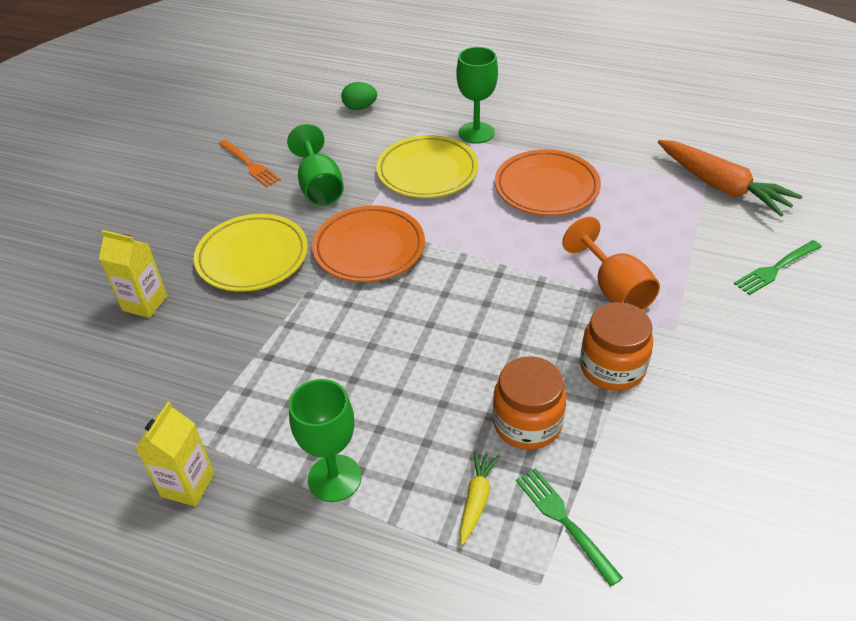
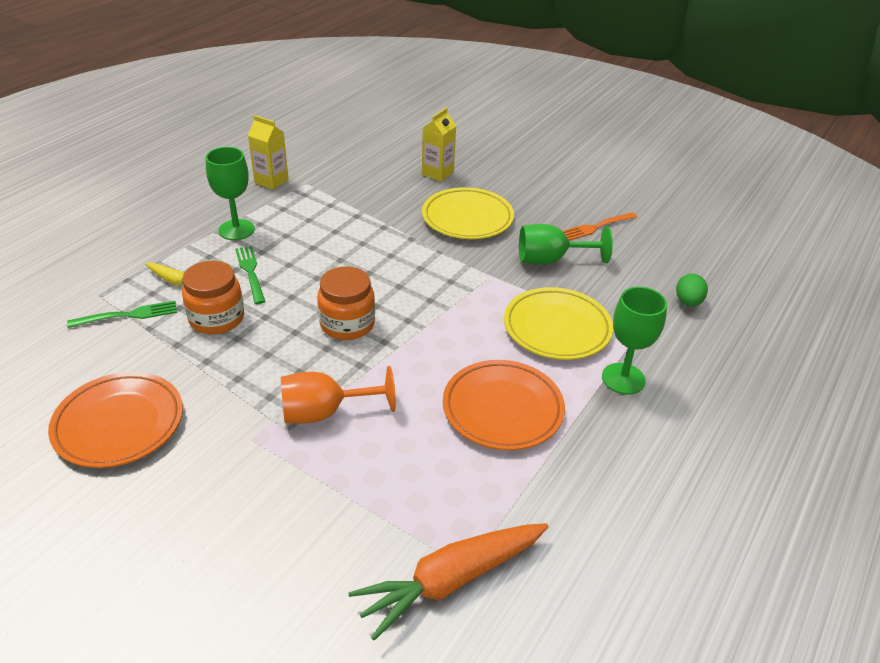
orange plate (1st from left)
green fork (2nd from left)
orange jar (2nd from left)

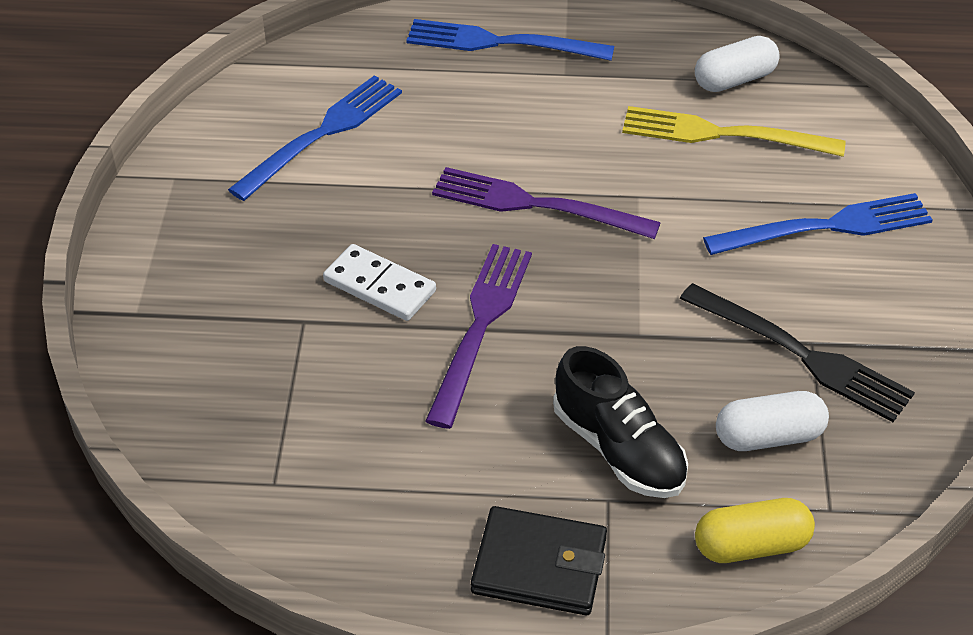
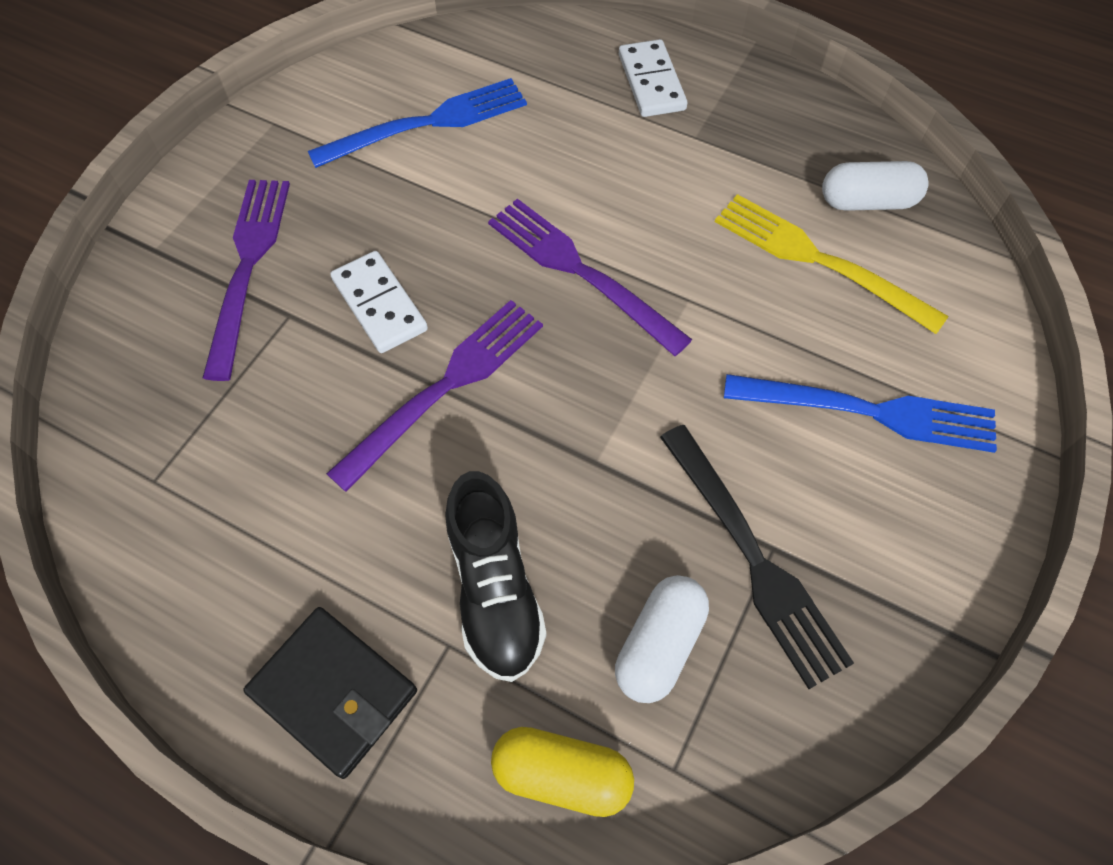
white domino (2nd from left)
white capsule (1st from left)
purple fork (1st from left)

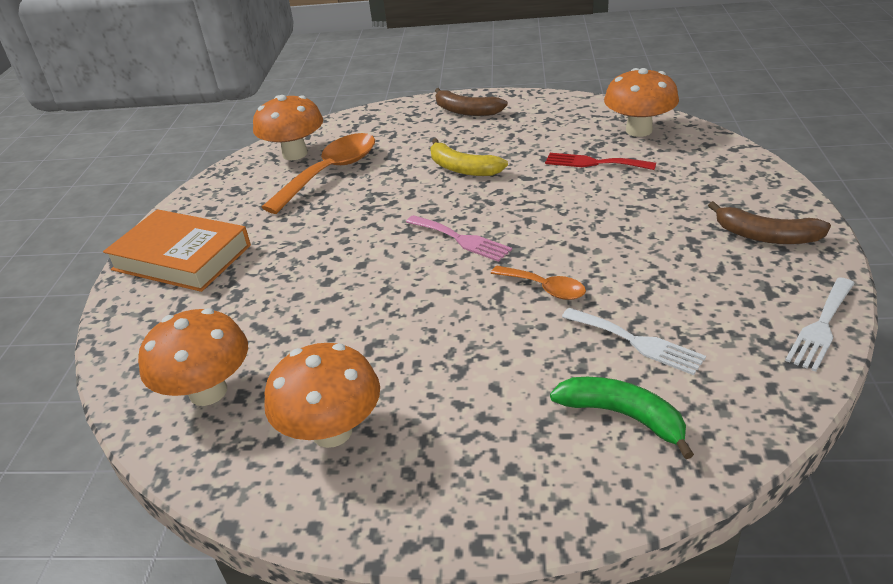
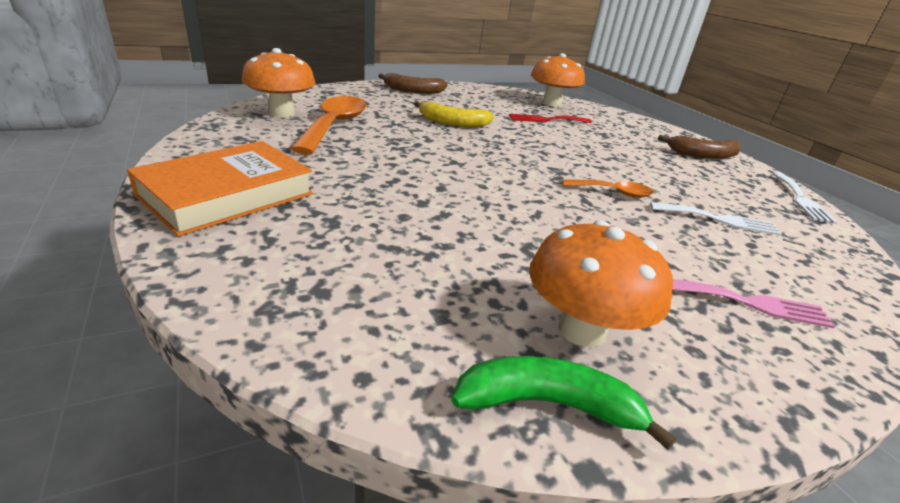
orange book
pink fork
orange mushroom (1st from left in the first image)
green banana

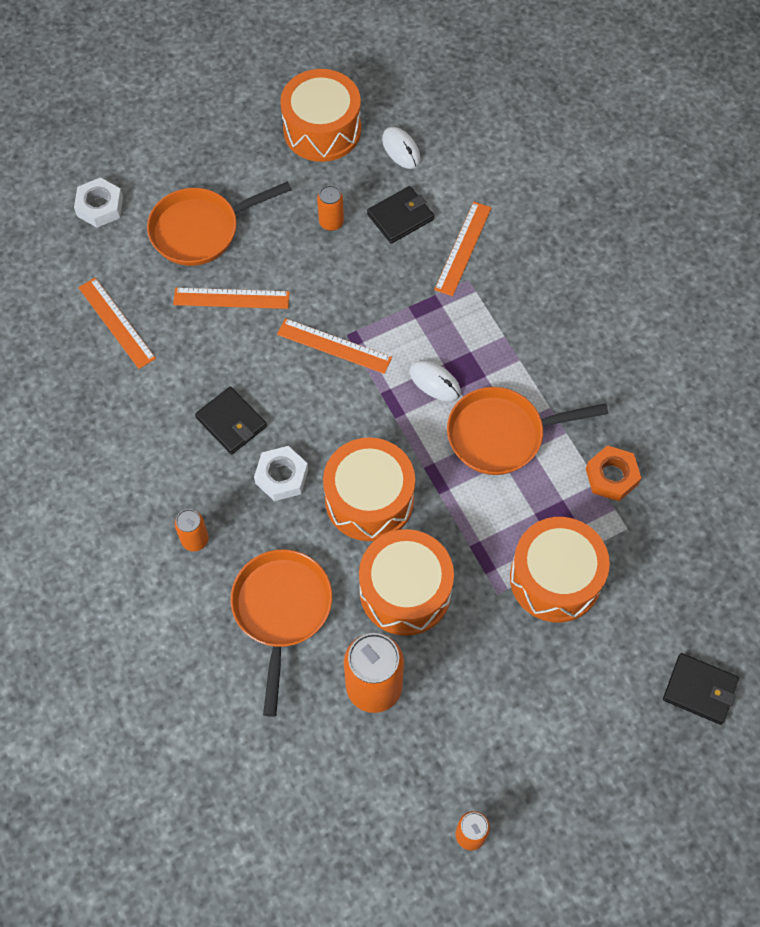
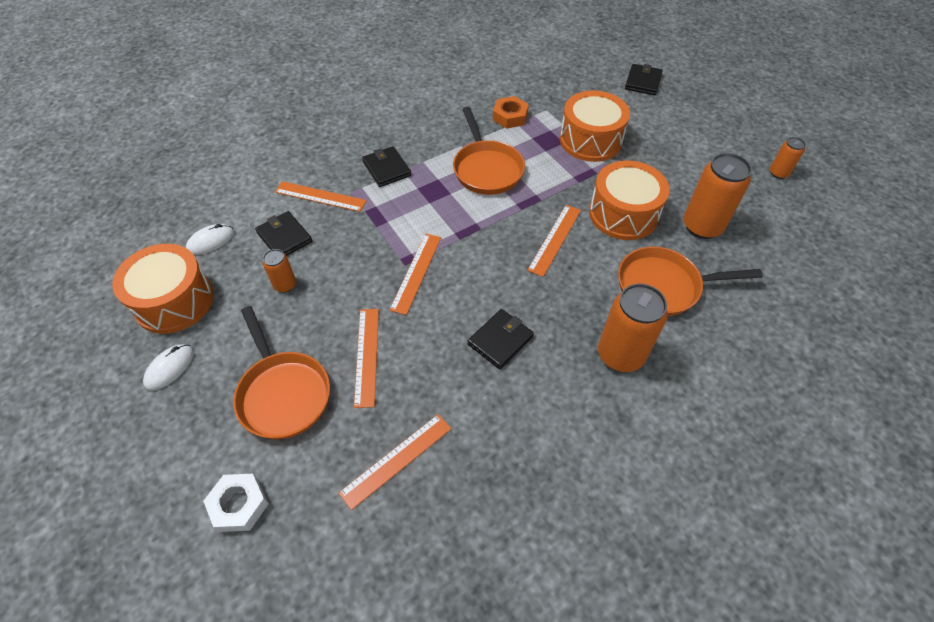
white mouse (1st from left)
orange ruler (5th from left)
white nut (2nd from left in the first image)
orange can (2nd from left)
black wallet (2nd from left)

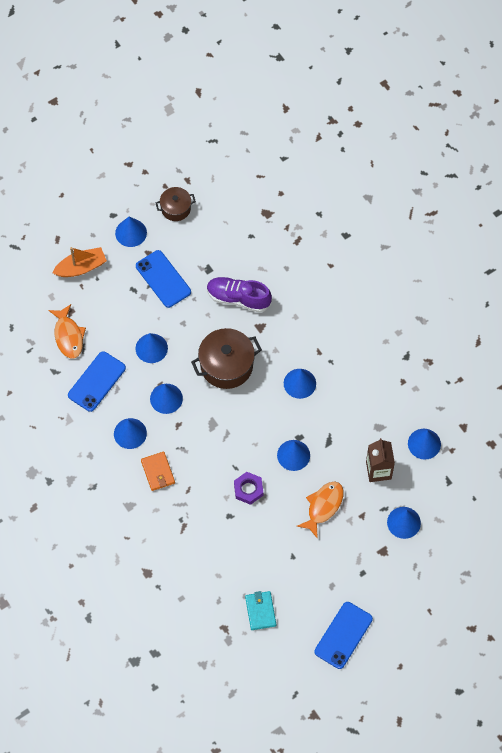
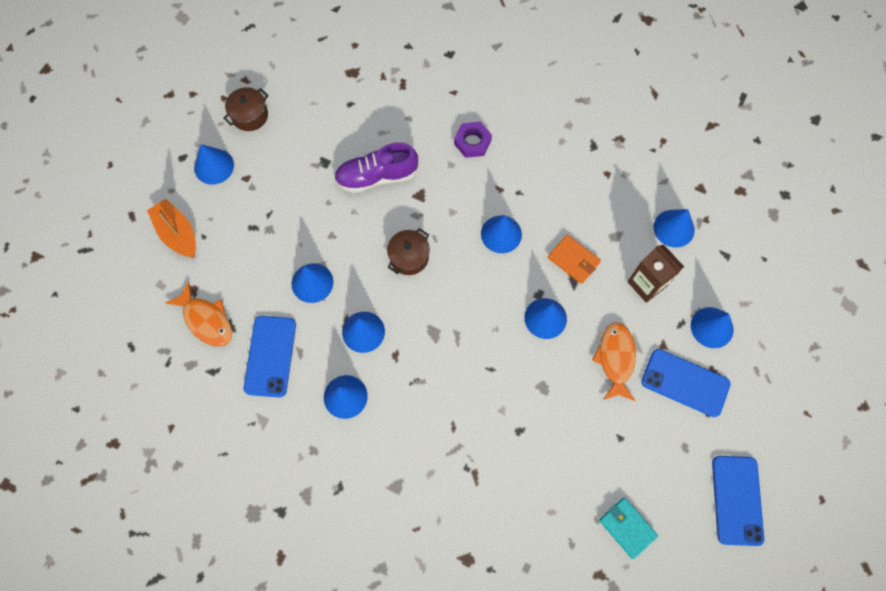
orange boat
blue phone (2nd from left)
brown pot (2nd from left)
orange wallet
purple nut

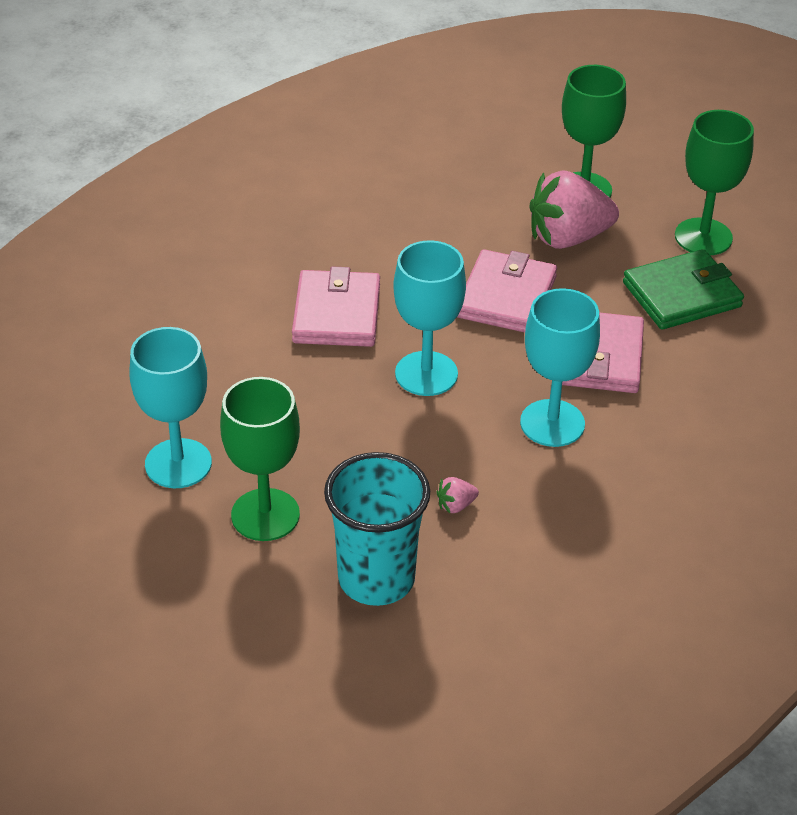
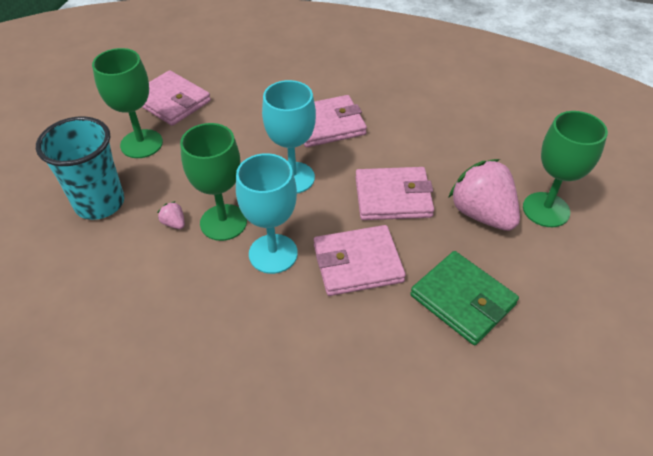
green goblet (2nd from left)
pink wallet (1st from left)

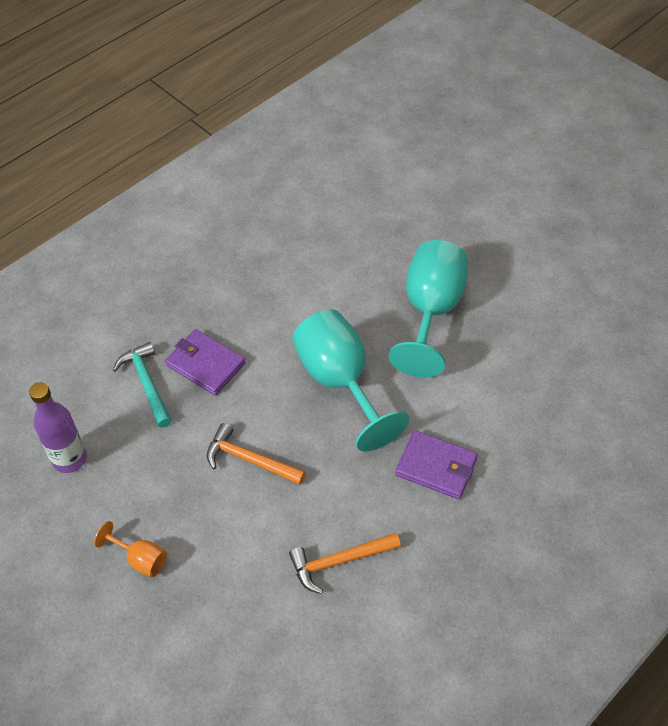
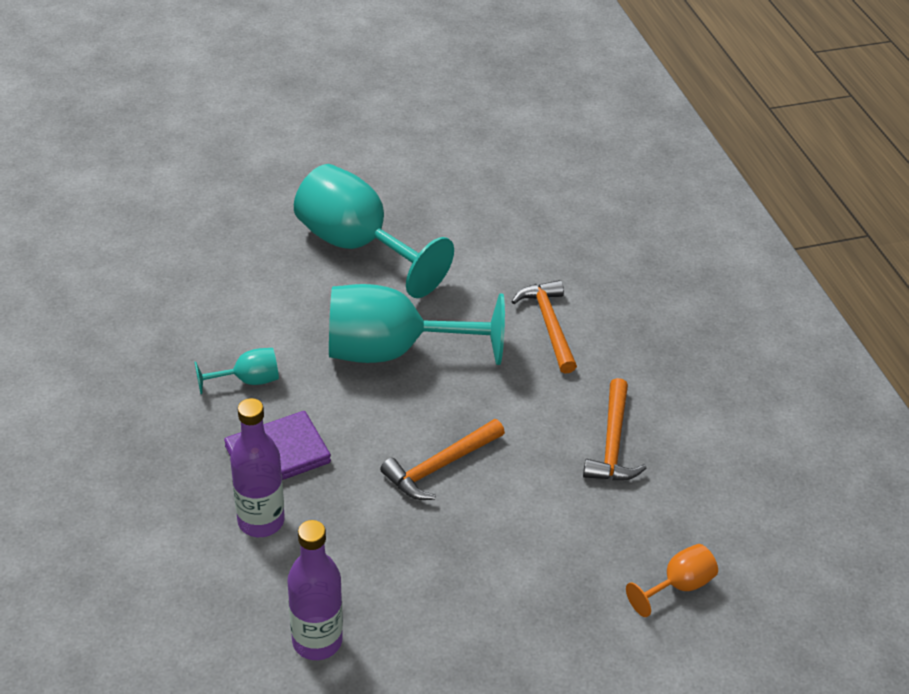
purple bottle (1st from left)
orange hammer (2nd from left)
orange goblet
turquoise goblet (1st from left)

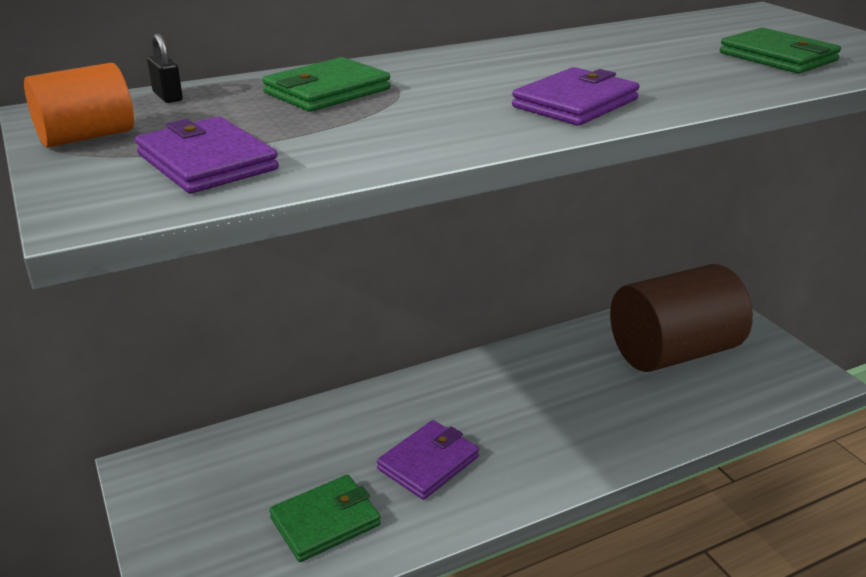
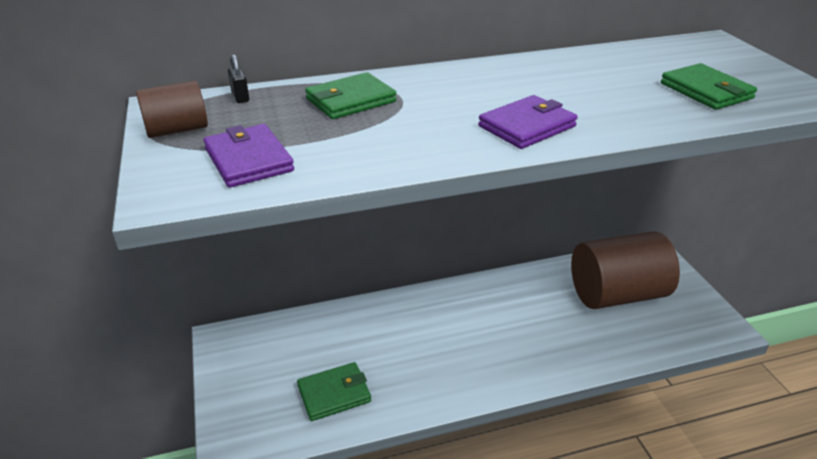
brown cylinder (1st from left)
purple wallet (2nd from left in the first image)

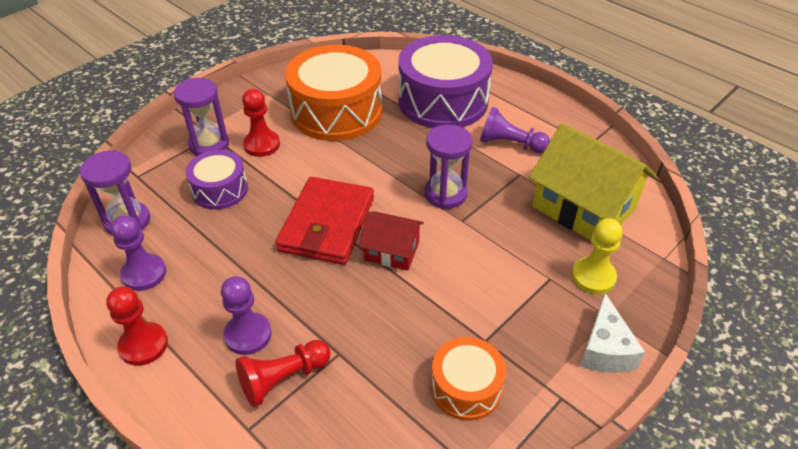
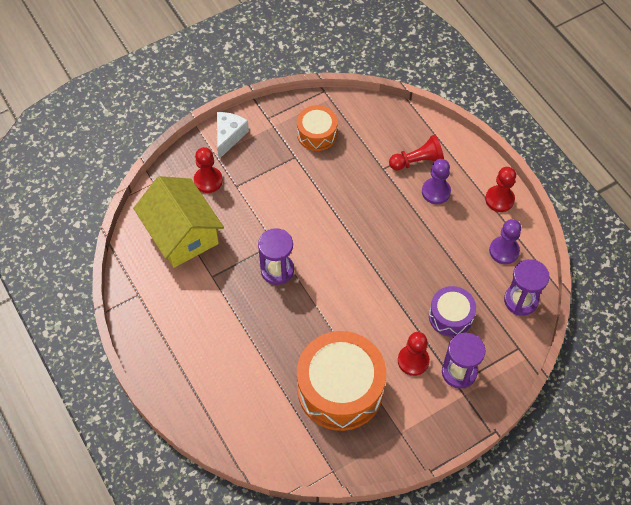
purple drum (2nd from left in the first image)
purple pawn (3rd from left in the first image)
red wallet
red house
red pawn (1st from left)

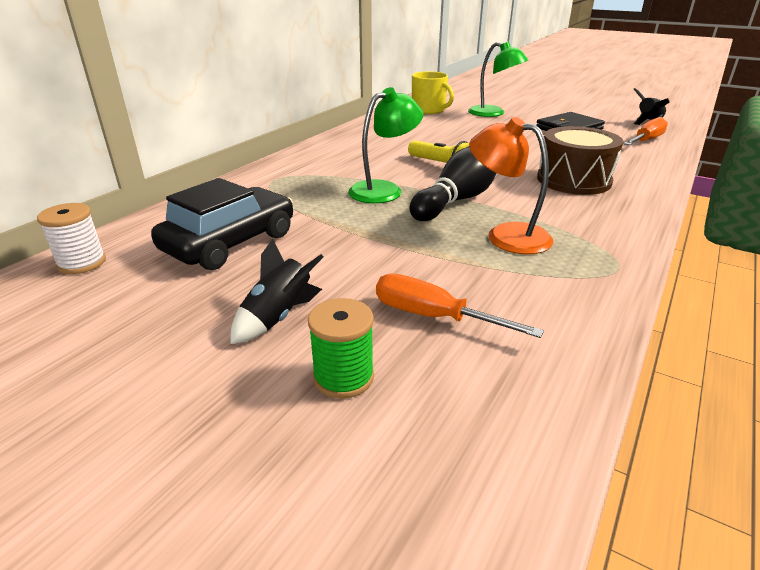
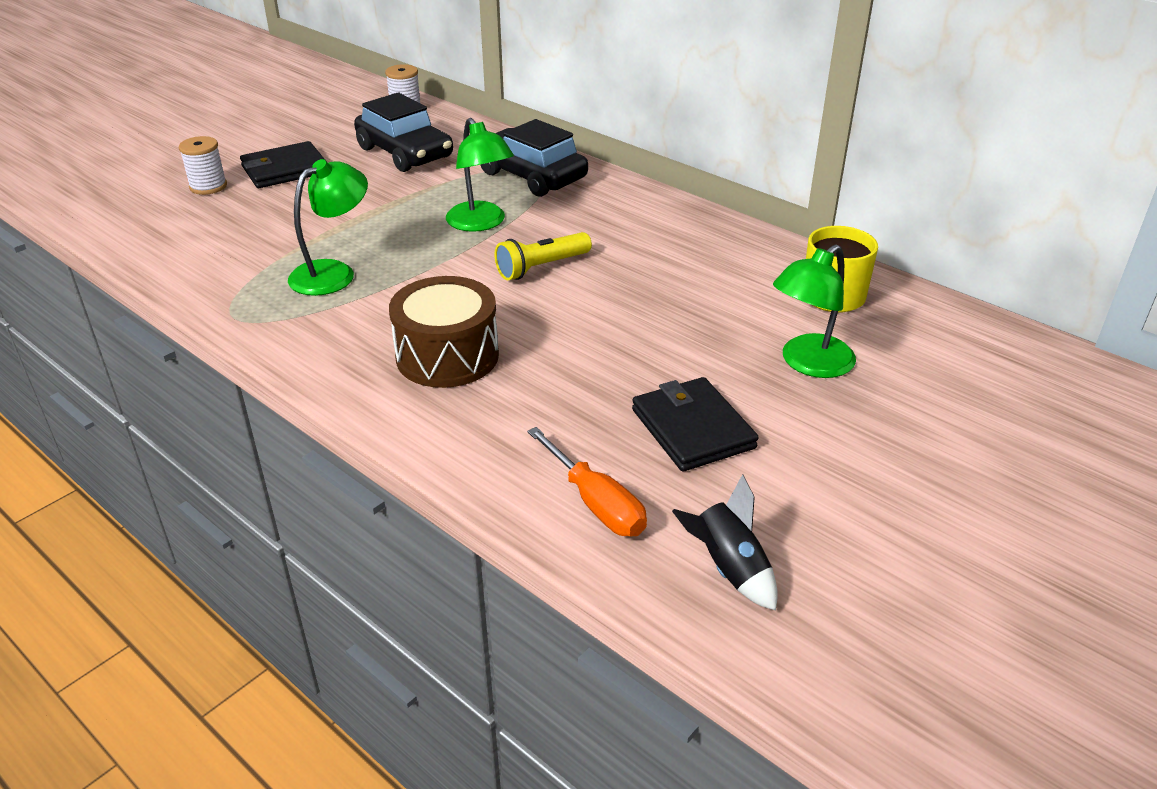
green lamp (1st from left)
black bowling pin
black wallet (1st from left)
orange screwdriver (1st from left in the first image)
white spool (1st from left)
black car (2nd from left)

